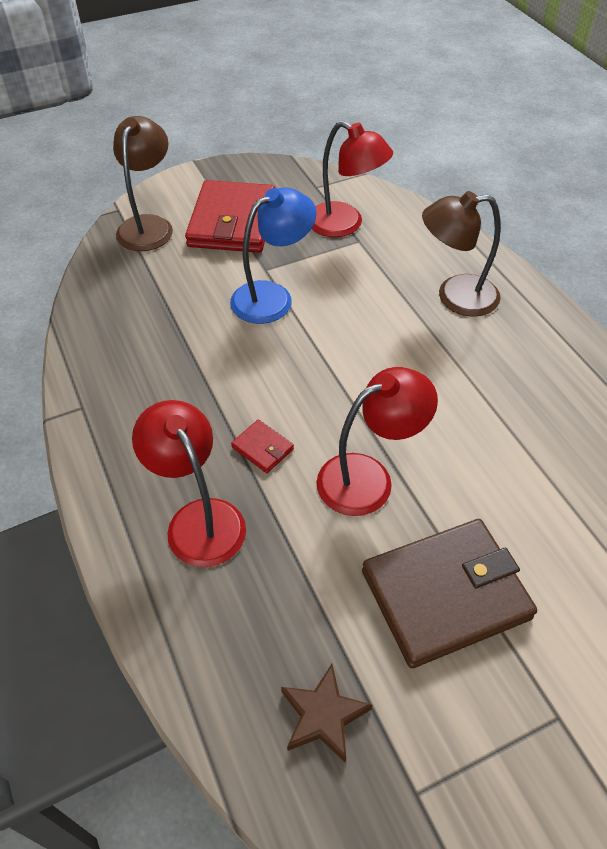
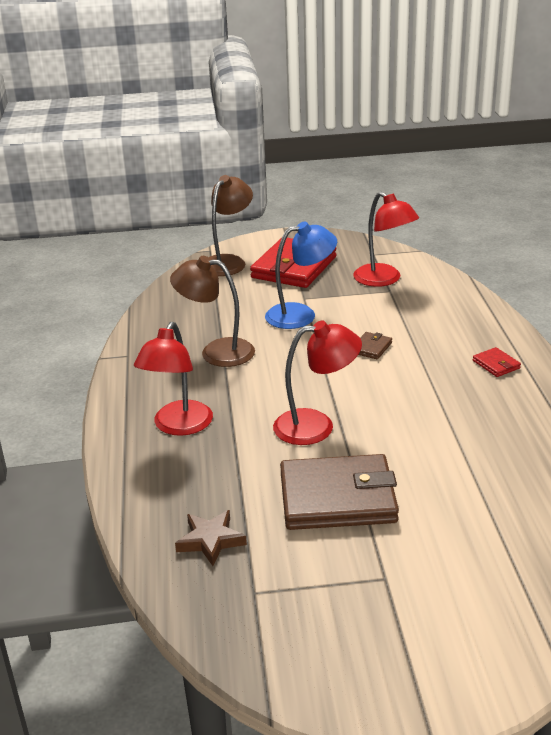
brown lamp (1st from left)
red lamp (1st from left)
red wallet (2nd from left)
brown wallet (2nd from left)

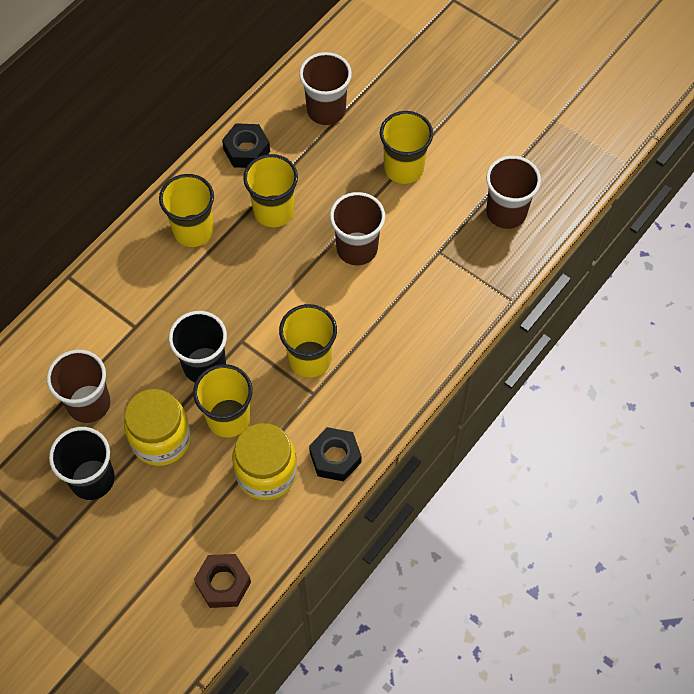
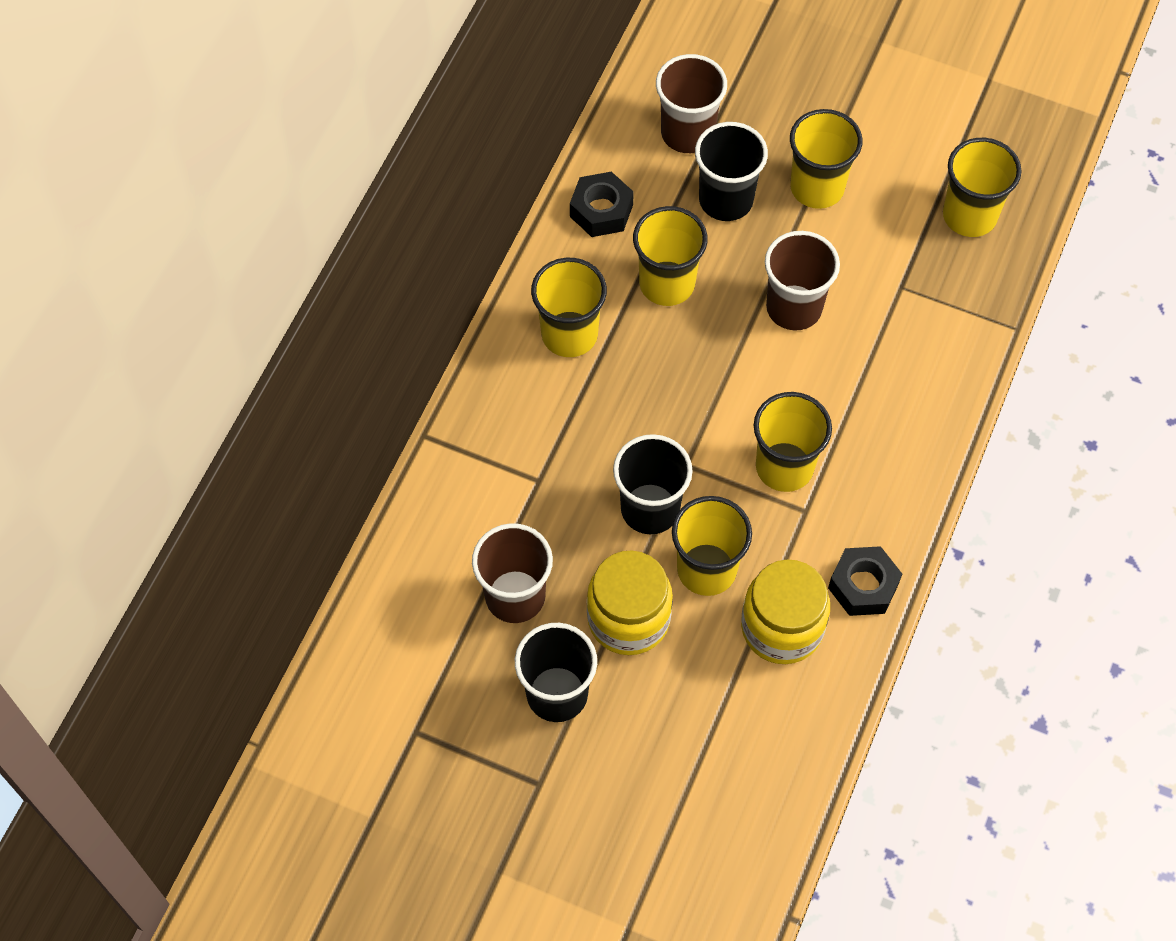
yellow cup (6th from left)
brown nut
black cup (3rd from left)

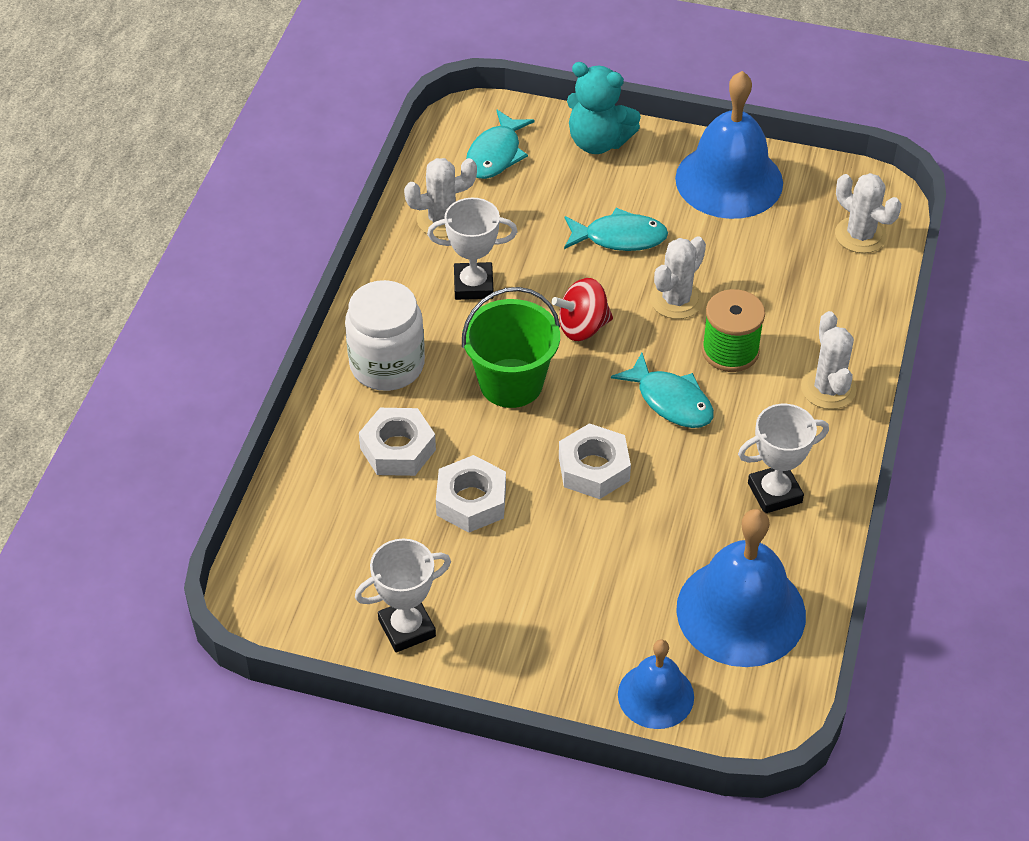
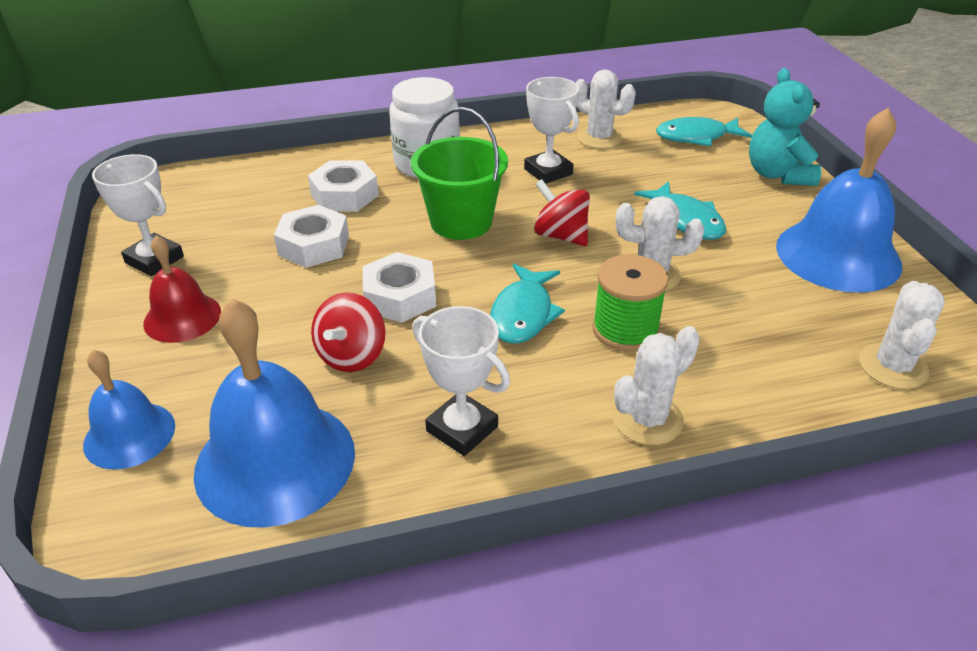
red bell
red spinning top (1st from left)

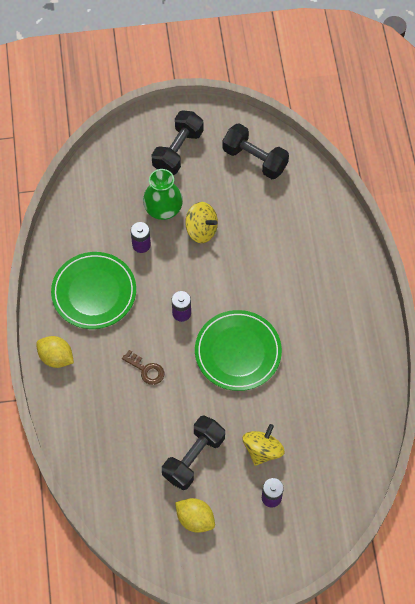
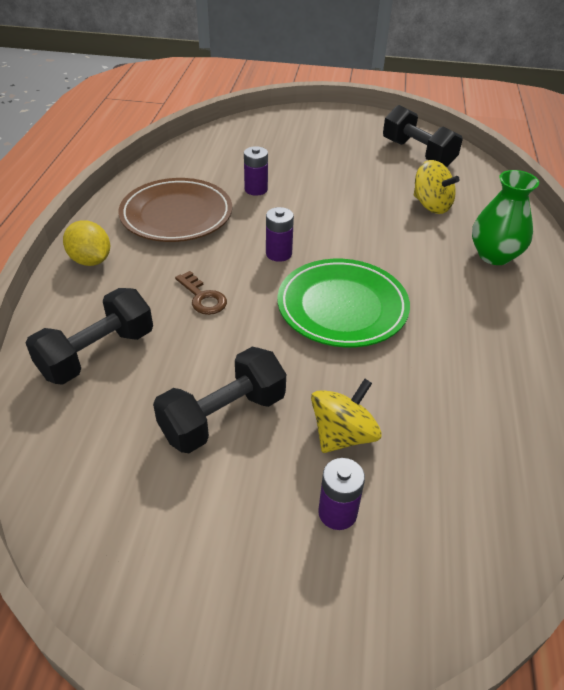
black dumbbell (1st from left)
green vase
yellow spinning top (2nd from left)
brown plate
yellow lemon (2nd from left in the first image)

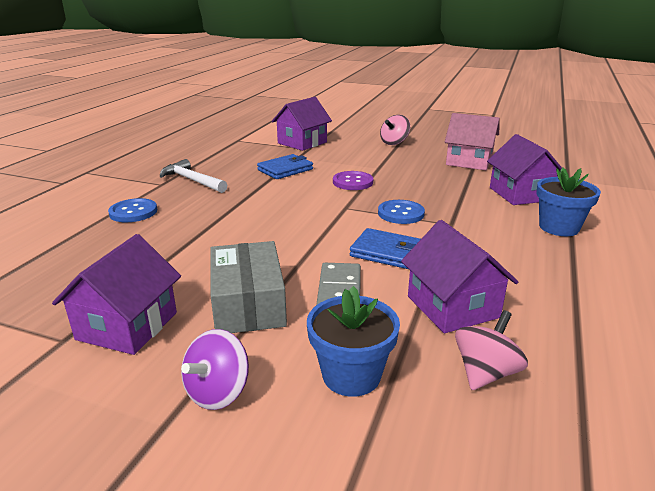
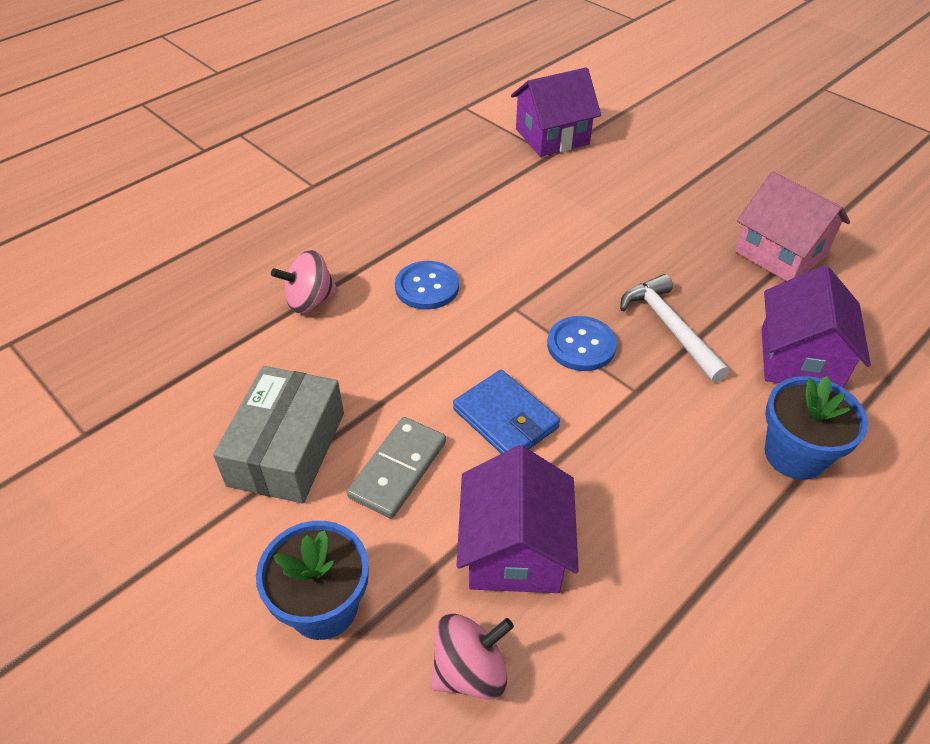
pink spinning top (1st from left)
blue wallet (1st from left in the first image)
white hammer
purple button
blue button (1st from left)
purple house (1st from left in the first image)
purple spinning top

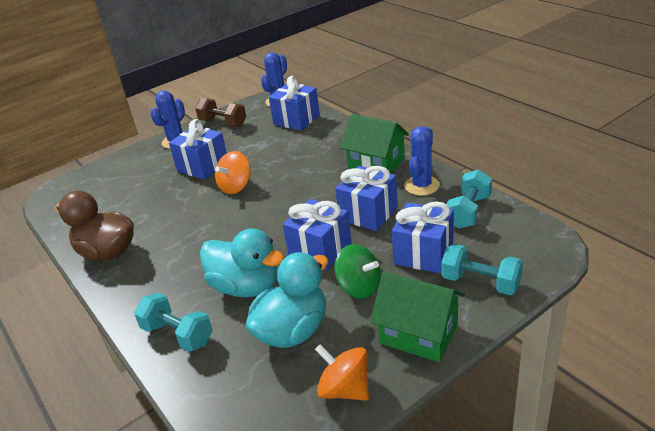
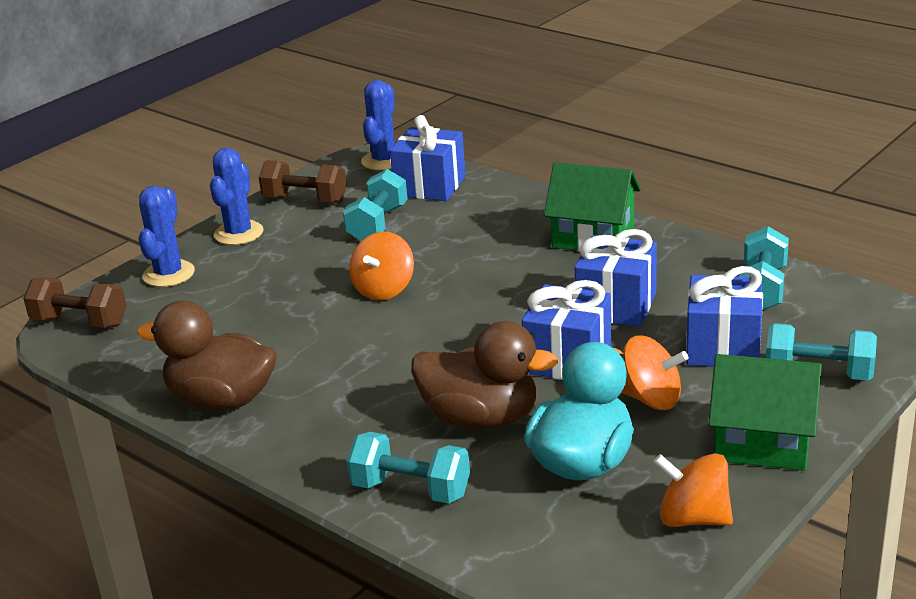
blue gift (1st from left in the first image)
blue cactus (1st from left)
brown duck (2nd from left)
orange spinning top (2nd from left)
turquoise dumbbell (1st from left)
brown dumbbell (1st from left)

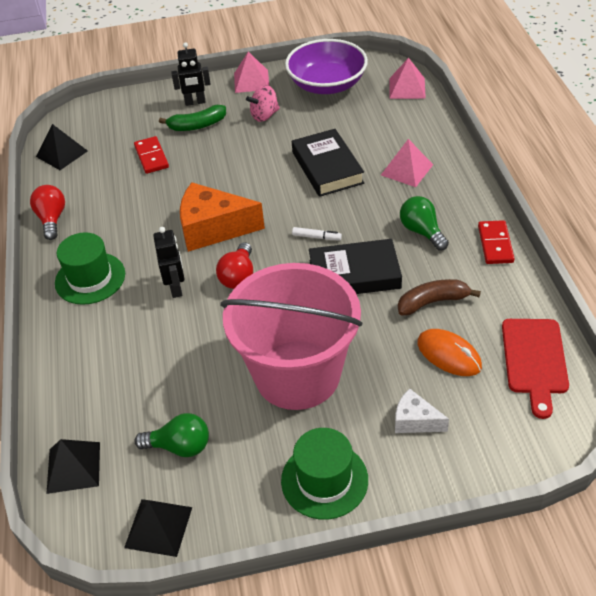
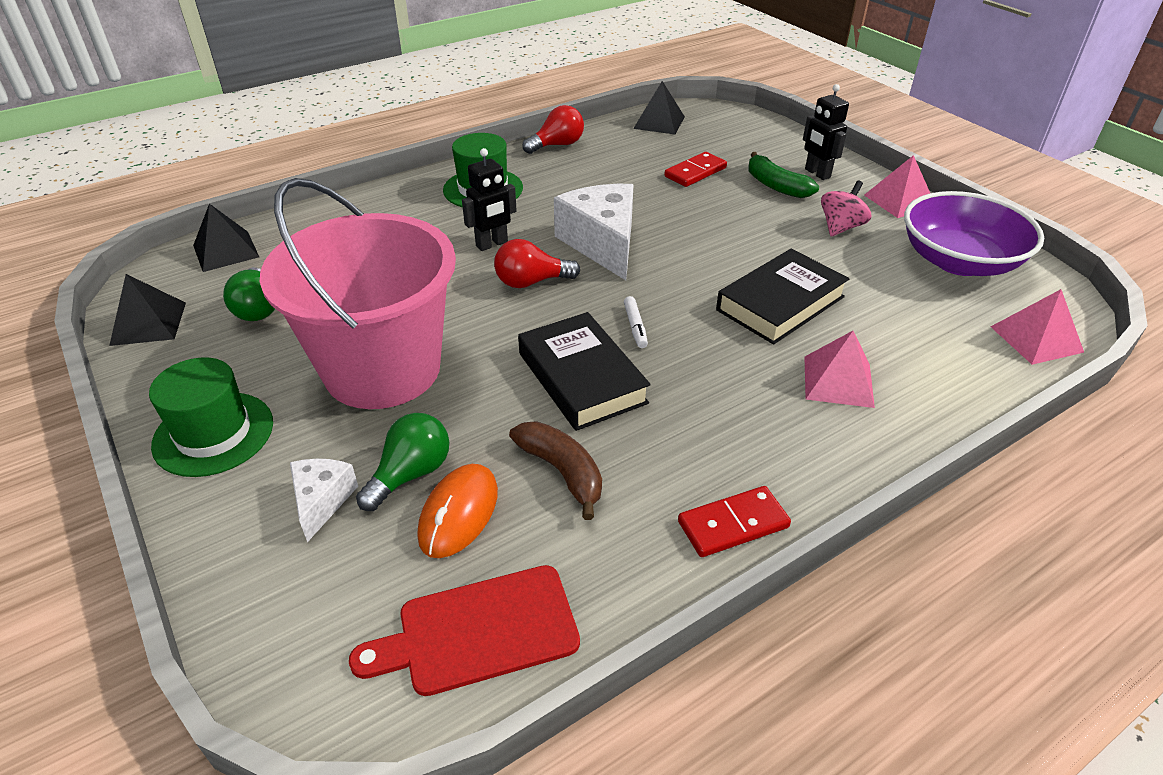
pink spinning top
white cheese (2nd from left)
green light bulb (2nd from left)

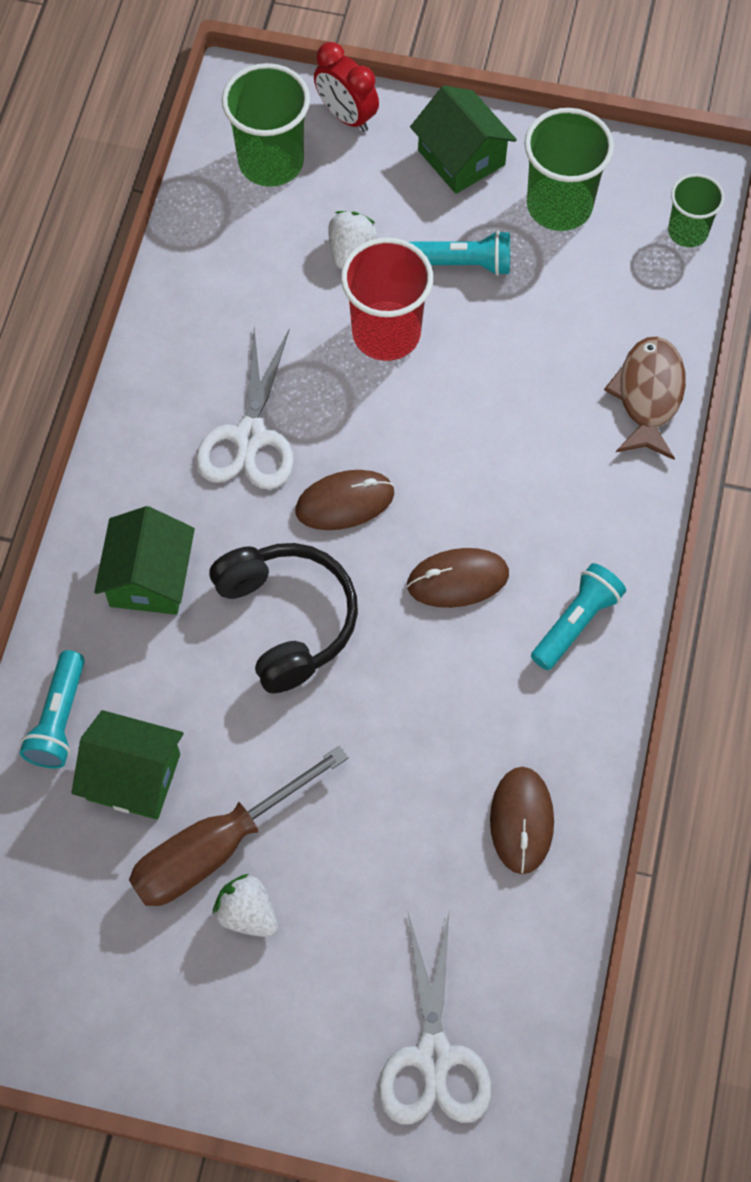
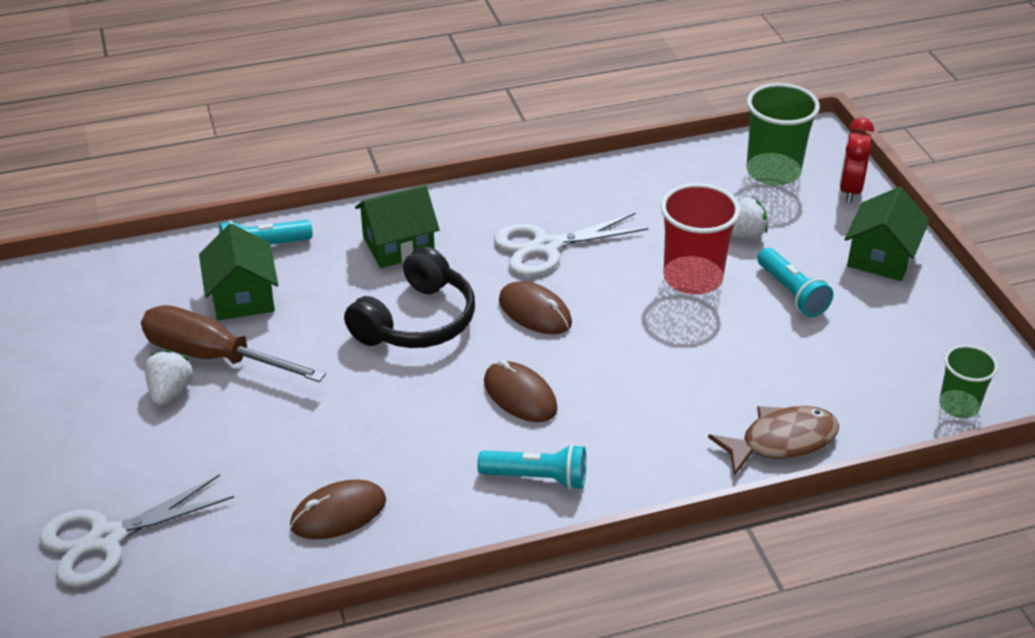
green cup (2nd from left in the first image)

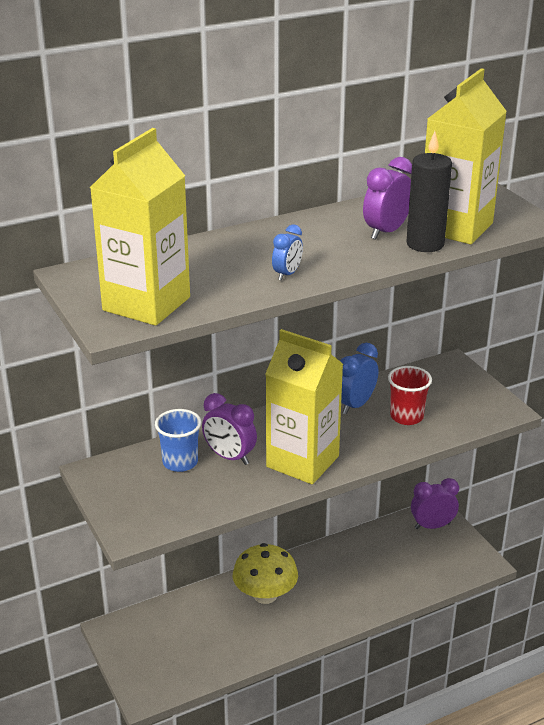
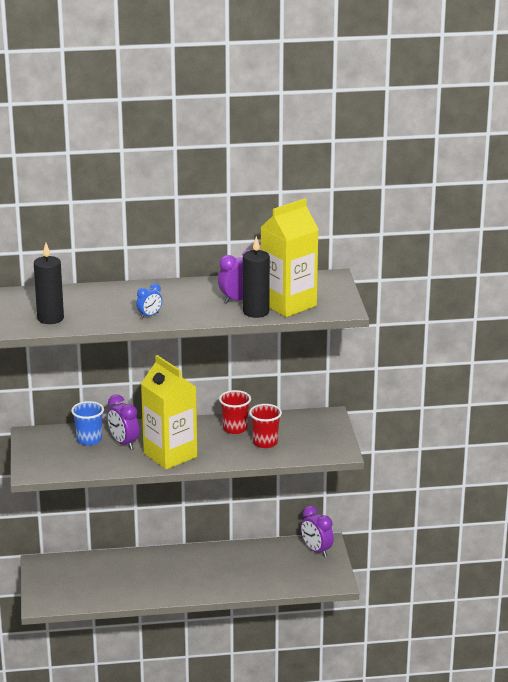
black candle (1st from left)
red cup (1st from left)
purple clock (3rd from left)
yellow mushroom

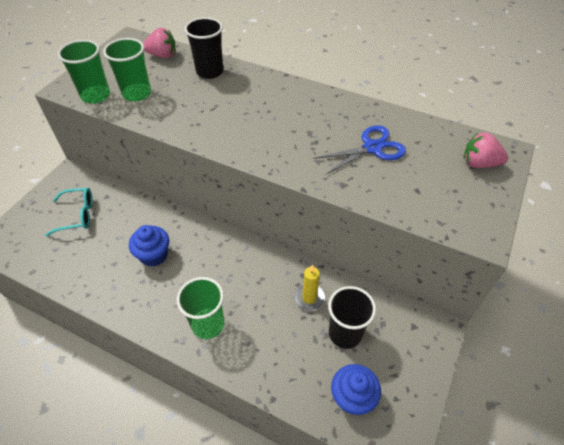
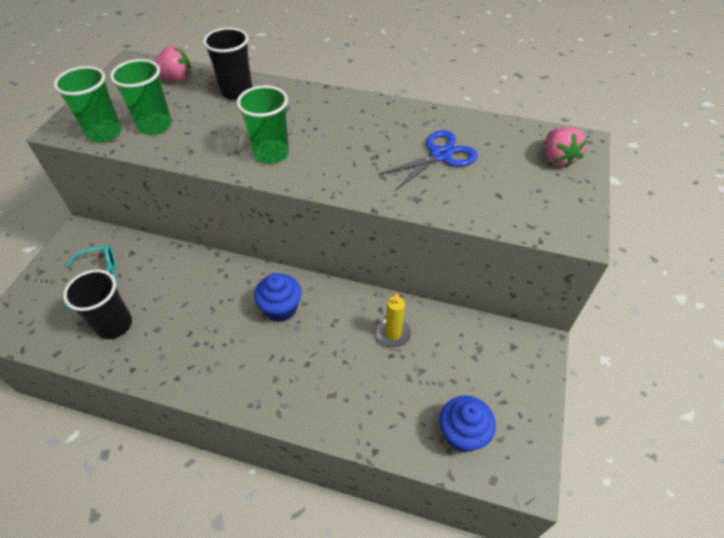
pink strawberry (2nd from left)
blue cupcake (1st from left)
green cup (3rd from left)
black cup (1st from left)

